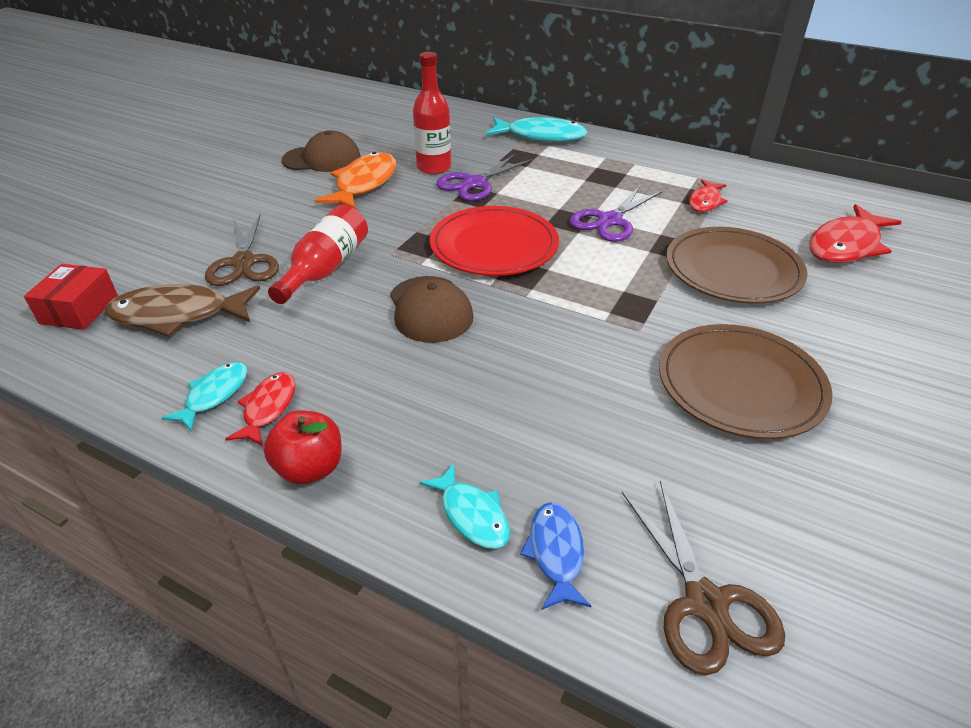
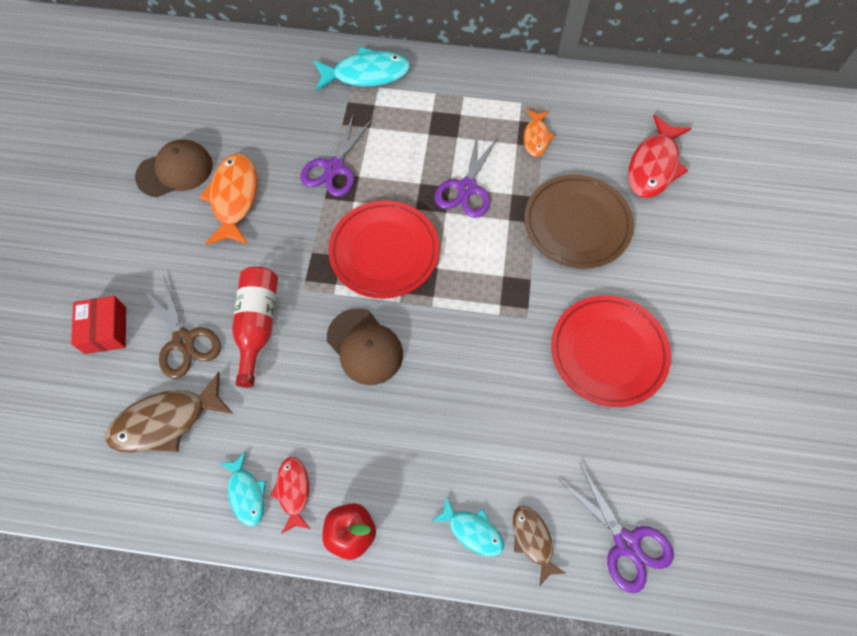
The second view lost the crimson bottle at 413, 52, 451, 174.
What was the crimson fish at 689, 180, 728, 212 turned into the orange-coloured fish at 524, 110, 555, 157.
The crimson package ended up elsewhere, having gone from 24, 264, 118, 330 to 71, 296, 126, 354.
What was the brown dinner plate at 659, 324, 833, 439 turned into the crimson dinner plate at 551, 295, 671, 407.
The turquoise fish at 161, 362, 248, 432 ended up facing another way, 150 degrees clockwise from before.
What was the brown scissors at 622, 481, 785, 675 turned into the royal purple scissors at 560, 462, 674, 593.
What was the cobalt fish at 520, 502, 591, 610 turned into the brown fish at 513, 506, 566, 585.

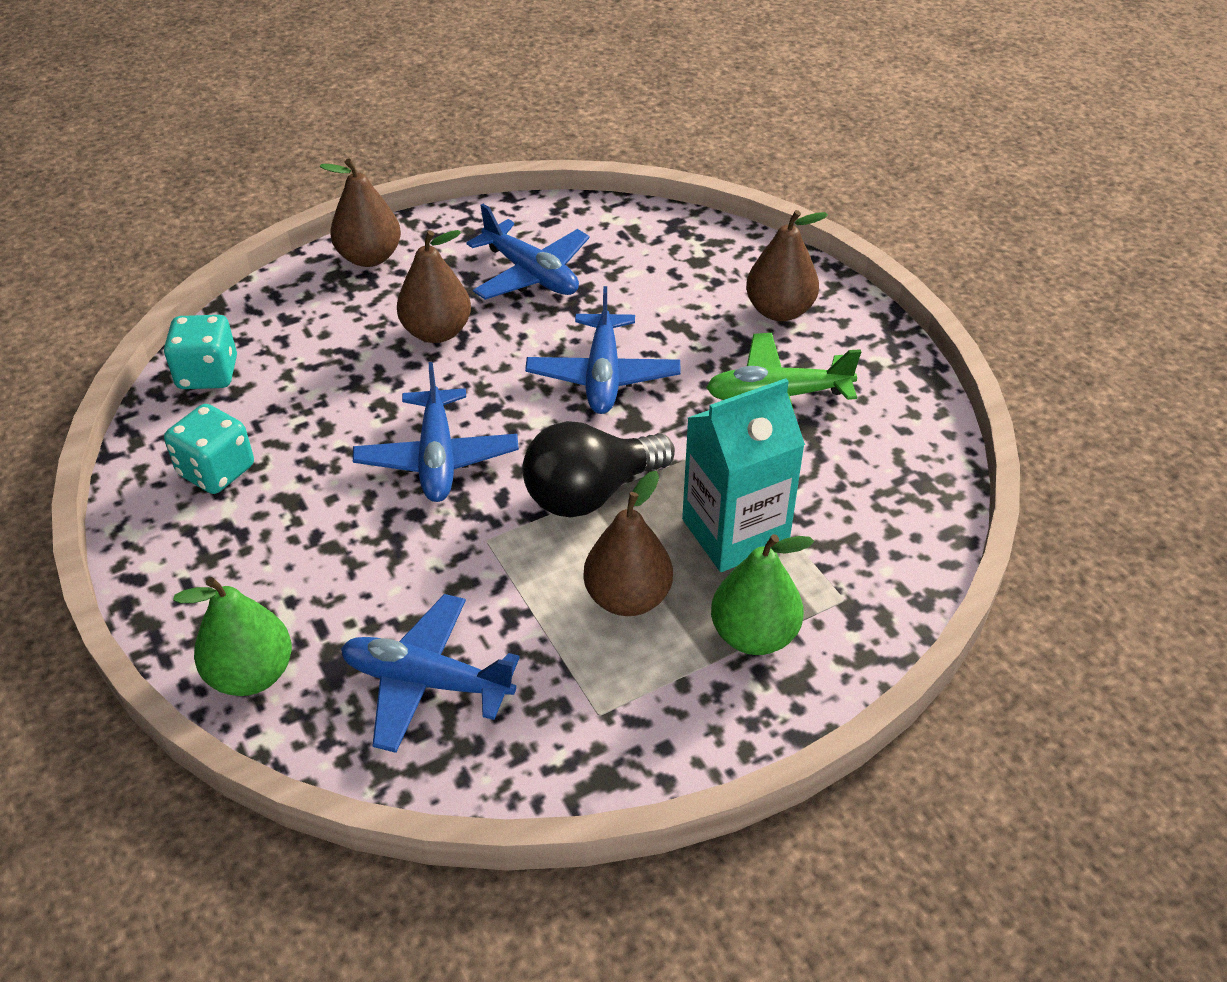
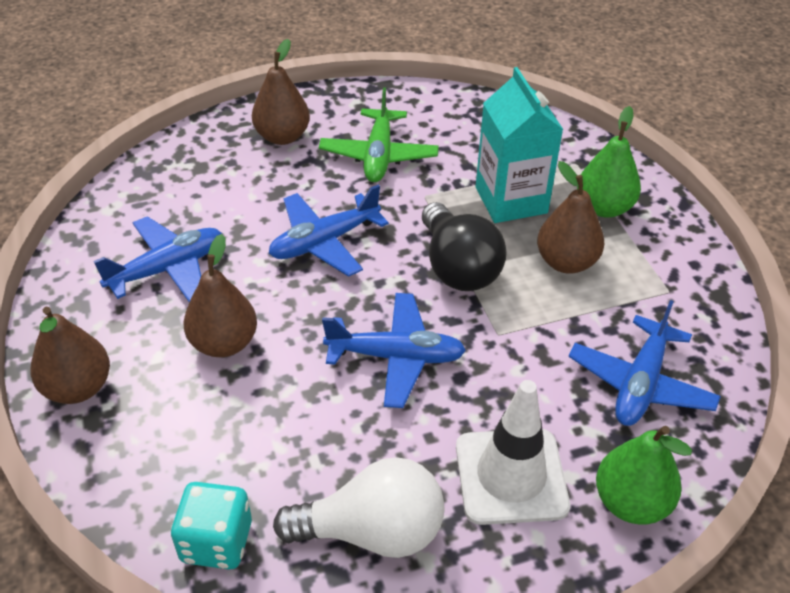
The cobalt toy plane at 525, 286, 680, 414 ended up facing another way, 135 degrees clockwise from before.
Where the turquoise dice stood at 164, 404, 254, 494, the white light bulb came to stand at 273, 457, 444, 558.
The second view gained the white road cone at 456, 380, 570, 525.

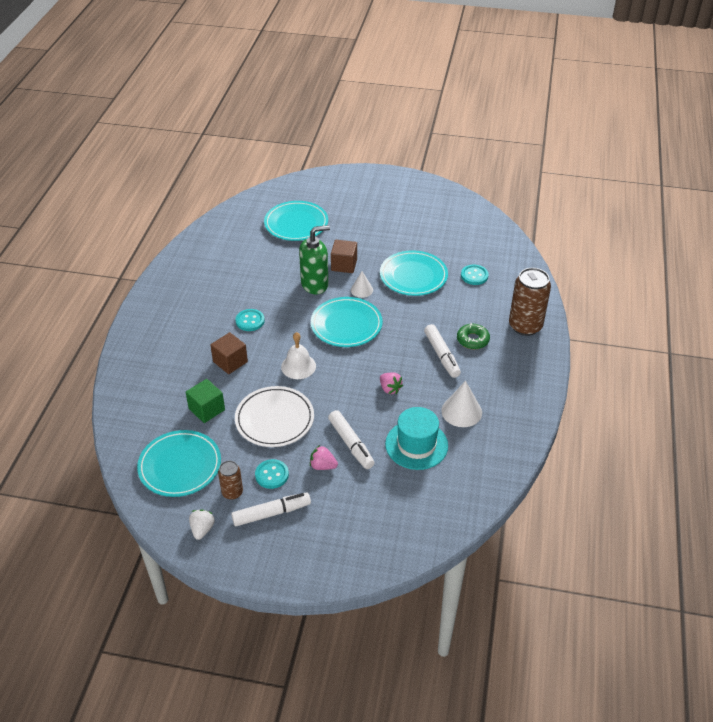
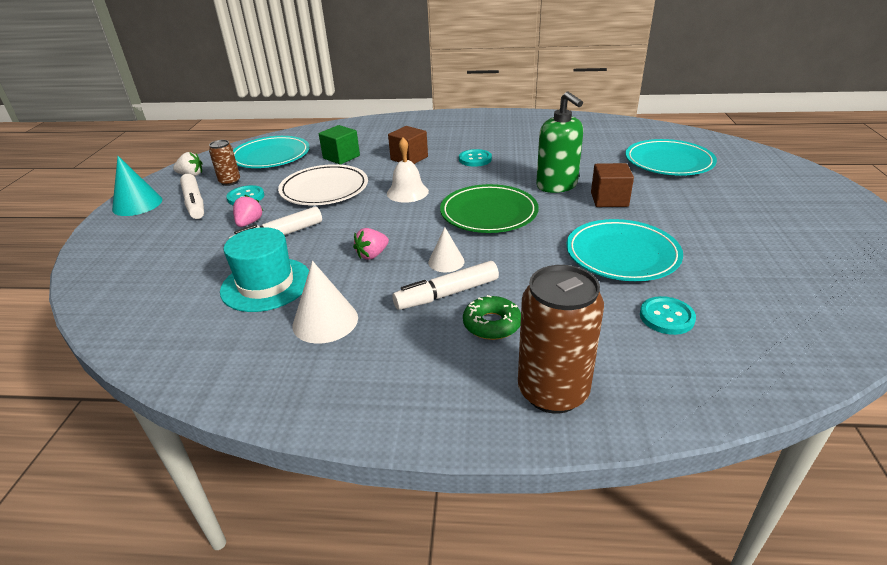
The white cone ended up elsewhere, having gone from 351, 271, 373, 298 to 428, 227, 464, 272.
What was the turquoise dinner plate at 311, 297, 383, 347 turned into the emerald dinner plate at 440, 184, 539, 233.
The second view gained the turquoise cone at 112, 156, 162, 216.

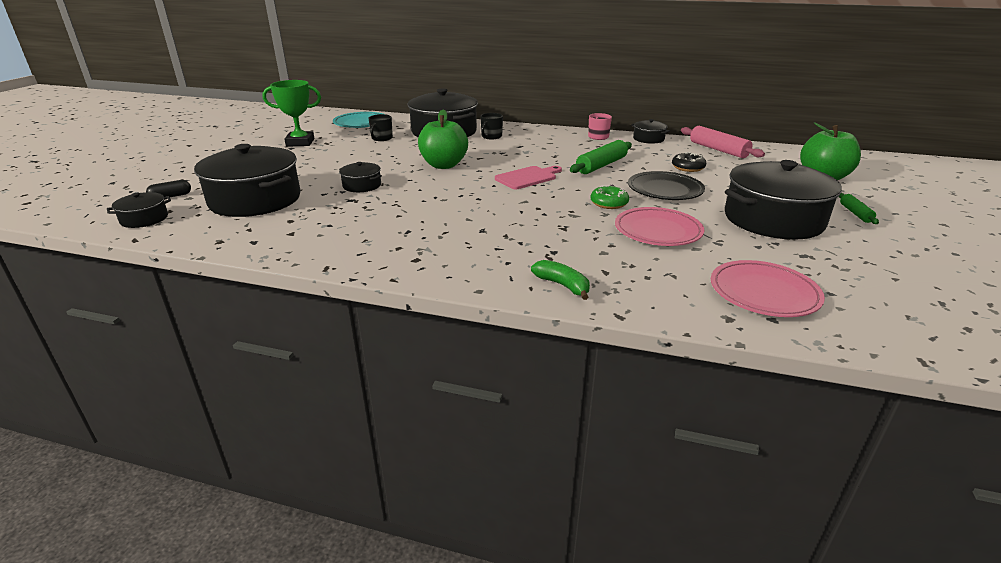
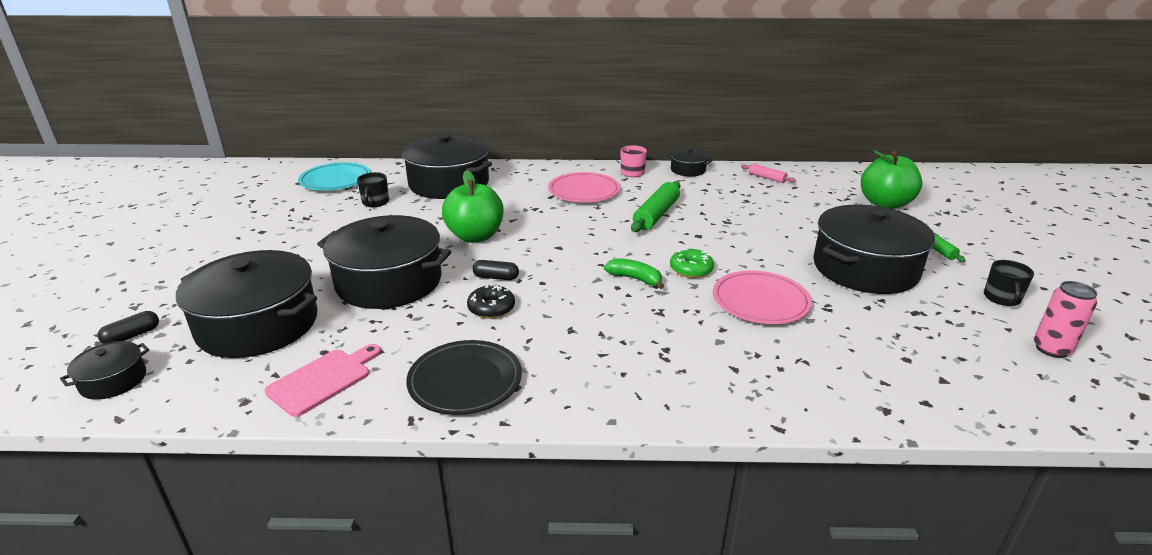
The second view lost the emerald trophy at 262, 80, 321, 146.
The ebony tea mug ended up elsewhere, having gone from 480, 113, 503, 139 to 984, 260, 1034, 306.
The size of the pink dough roller at 681, 126, 765, 158 changed by a factor of 0.55.
The ebony donut ended up elsewhere, having gone from 672, 152, 706, 172 to 467, 284, 515, 319.
The size of the ebony stockpot at 339, 162, 382, 192 changed by a factor of 2.18.
The pink bread board ended up elsewhere, having gone from 495, 166, 562, 189 to 265, 344, 381, 417.
The ebony dinner plate ended up elsewhere, having gone from 628, 171, 705, 200 to 406, 340, 522, 415.
The emerald banana ended up elsewhere, having gone from 531, 260, 590, 300 to 604, 258, 664, 289.
The pink dinner plate ended up elsewhere, having gone from 711, 260, 825, 317 to 548, 172, 620, 202.
The second view gained the ebony pill shape at 472, 260, 519, 280.
The second view gained the pink soda can at 1034, 281, 1098, 358.

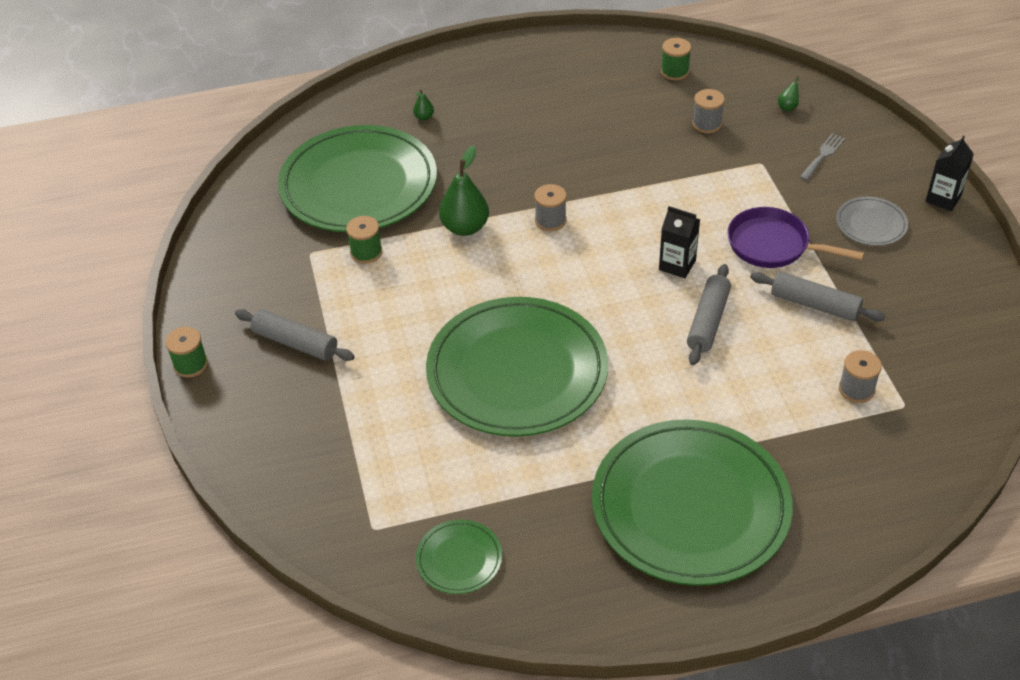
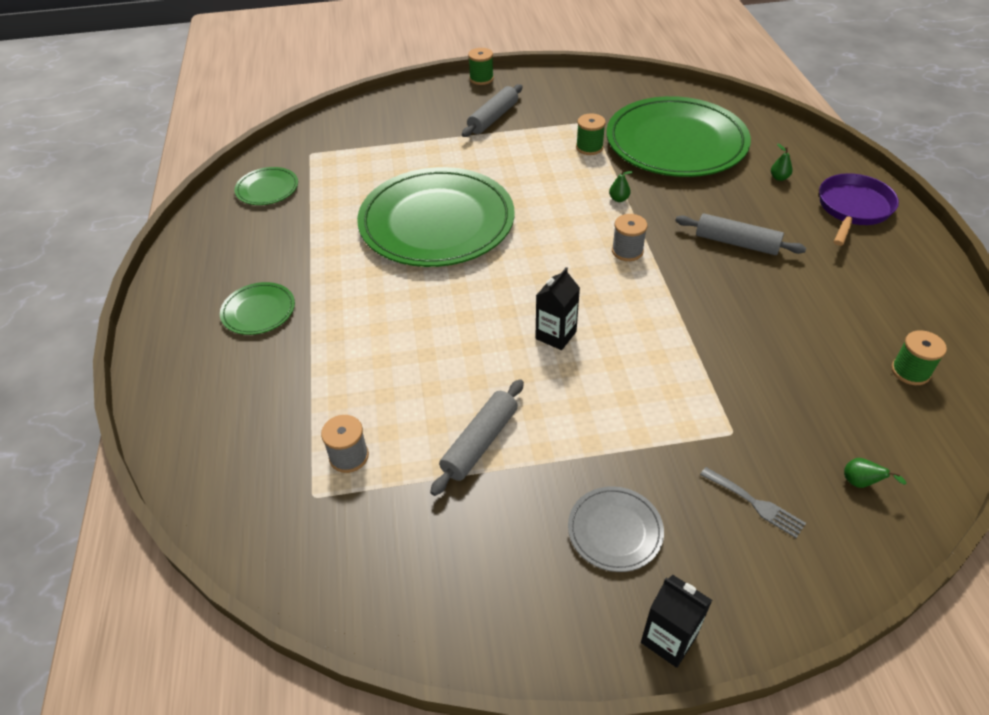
The second view lost the grey reel of thread at 692, 89, 725, 133.
The size of the emerald pear at 439, 146, 489, 236 changed by a factor of 0.46.
The royal purple skillet ended up elsewhere, having gone from 727, 207, 864, 268 to 819, 173, 899, 246.
The grey dough roller ended up elsewhere, having gone from 687, 264, 731, 365 to 675, 213, 806, 255.
The size of the emerald dinner plate at 592, 420, 793, 586 changed by a factor of 0.43.

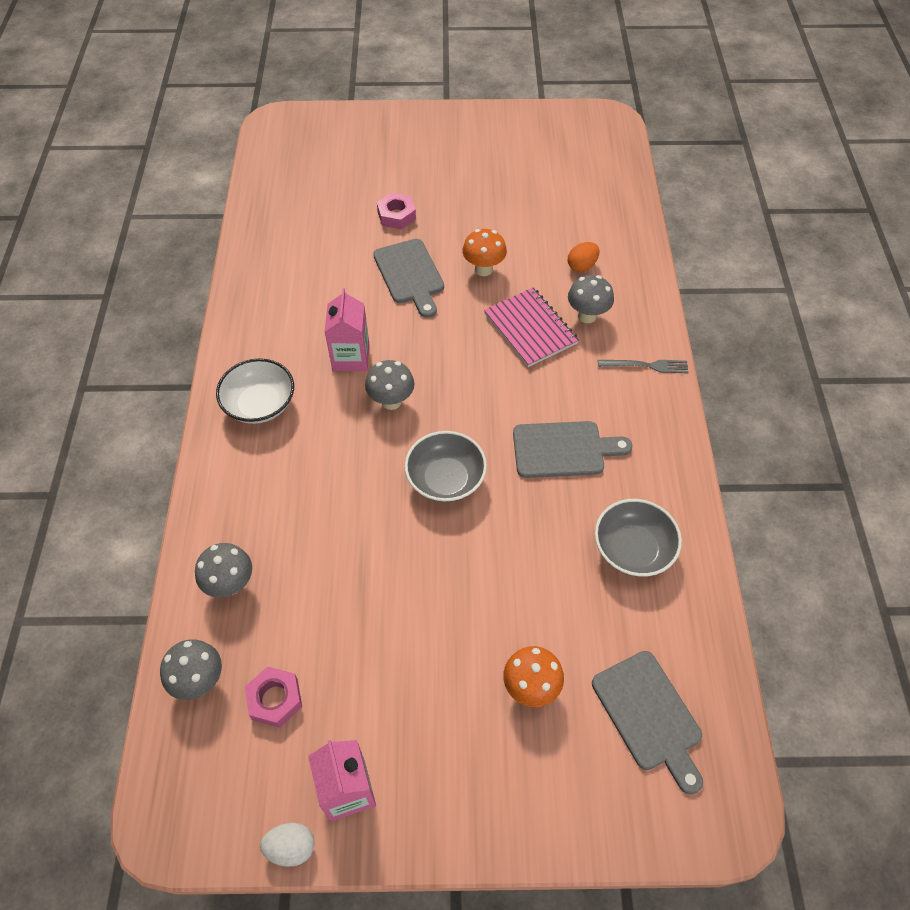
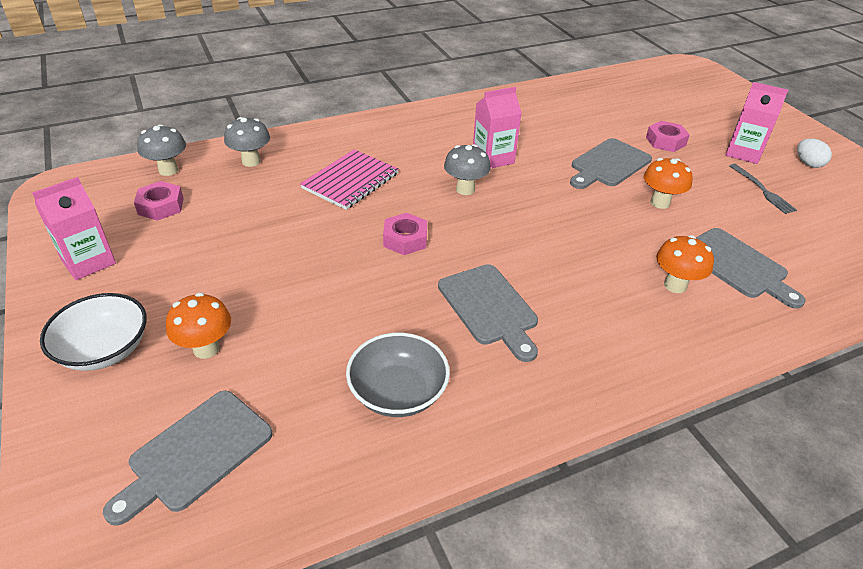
Where the orange-coloured egg stood at 568, 242, 599, 272, the grey bread board came to stand at 696, 228, 806, 309.
What was the grey fungus at 568, 275, 614, 323 turned into the orange-coloured fungus at 656, 235, 714, 293.
The pink notebook ended up elsewhere, having gone from 484, 287, 579, 367 to 300, 149, 398, 210.
The white serving bowl ended up elsewhere, having gone from 216, 358, 294, 424 to 40, 293, 147, 371.
The grey dinner fork ended up elsewhere, having gone from 598, 360, 689, 373 to 730, 164, 797, 214.
Where the grey serving bowl stood at 405, 431, 487, 503, the pink nut came to stand at 383, 213, 427, 255.
The white egg ended up elsewhere, having gone from 260, 823, 315, 867 to 797, 138, 832, 168.
The second view gained the pink milk carton at 725, 82, 788, 164.

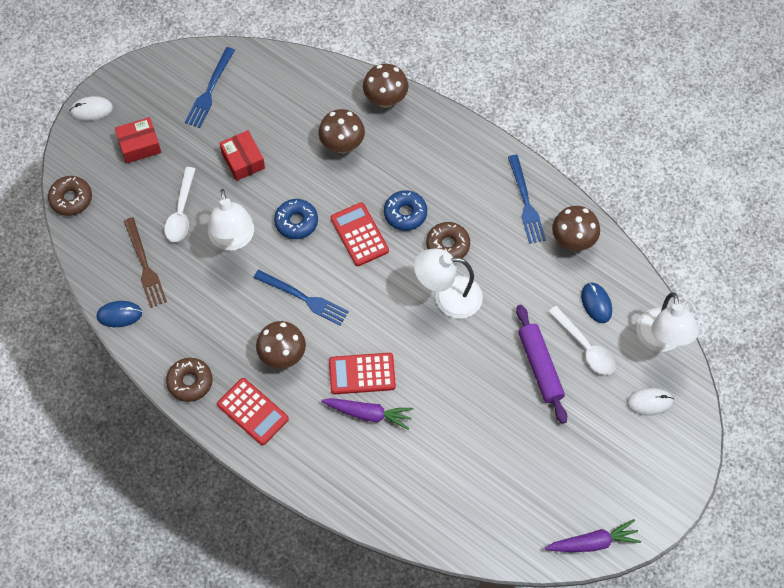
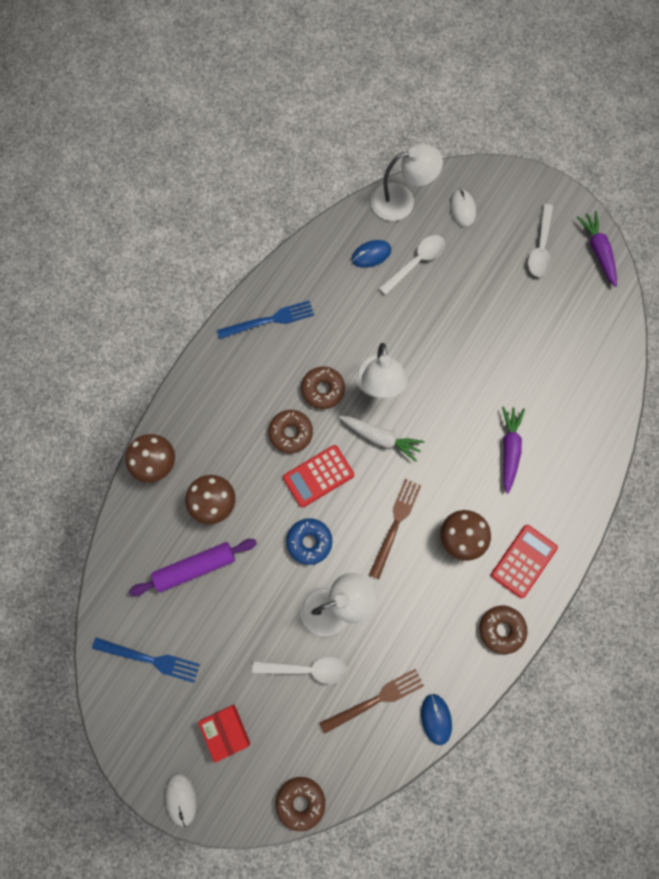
The second view lost the crimson package at 220, 130, 265, 181.
What was the cobalt donut at 384, 190, 427, 231 turned into the brown donut at 268, 410, 313, 453.
The second view lost the brown fungus at 552, 206, 600, 251.
What was the cobalt dinner fork at 253, 270, 349, 326 turned into the brown dinner fork at 369, 479, 422, 579.
The royal purple dough roller ended up elsewhere, having gone from 516, 305, 567, 424 to 129, 539, 257, 596.
The second view lost the crimson pocket calculator at 329, 353, 396, 394.
The second view gained the white tablespoon at 528, 204, 553, 277.
The second view gained the white toy carrot at 339, 416, 425, 462.

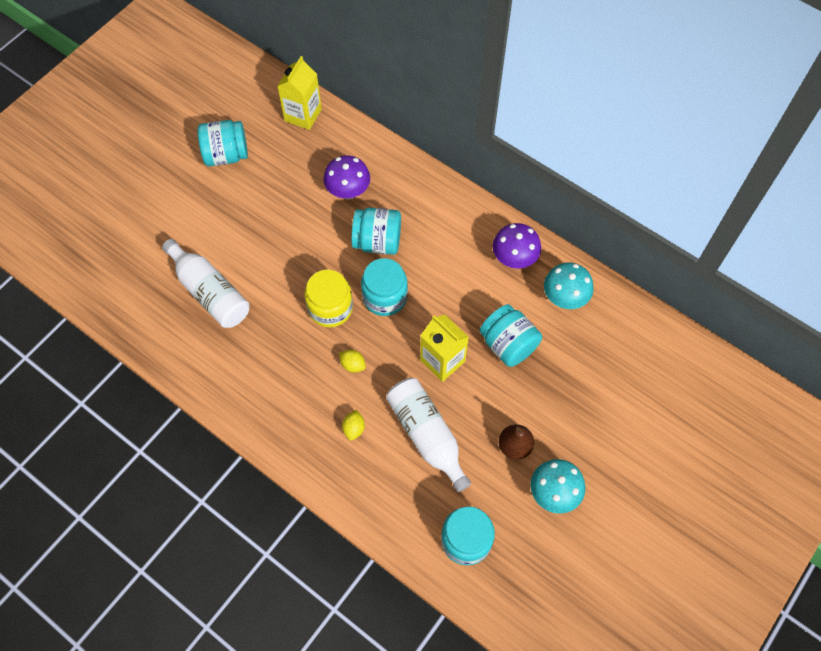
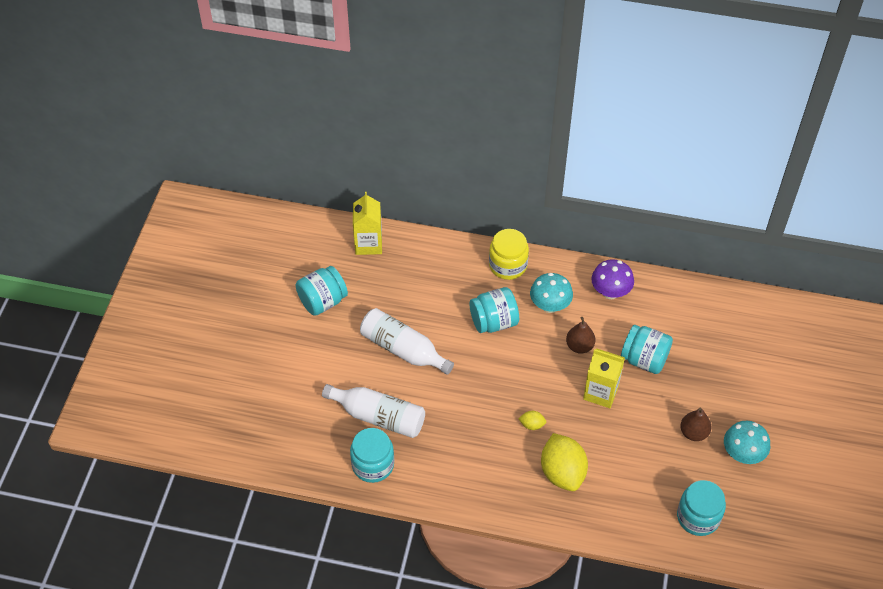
The second view lost the royal purple fungus at 324, 156, 370, 199.
The turquoise preserve jar ended up elsewhere, having gone from 361, 258, 408, 316 to 350, 428, 394, 483.
The turquoise fungus ended up elsewhere, having gone from 544, 263, 594, 309 to 530, 273, 573, 313.
The golden preserve jar ended up elsewhere, having gone from 305, 270, 353, 327 to 489, 229, 529, 280.
The white bottle ended up elsewhere, having gone from 386, 378, 471, 492 to 360, 308, 454, 375.
The size of the golden lemon at 342, 409, 365, 440 changed by a factor of 2.29.
The second view gained the brown pear at 566, 317, 596, 354.

